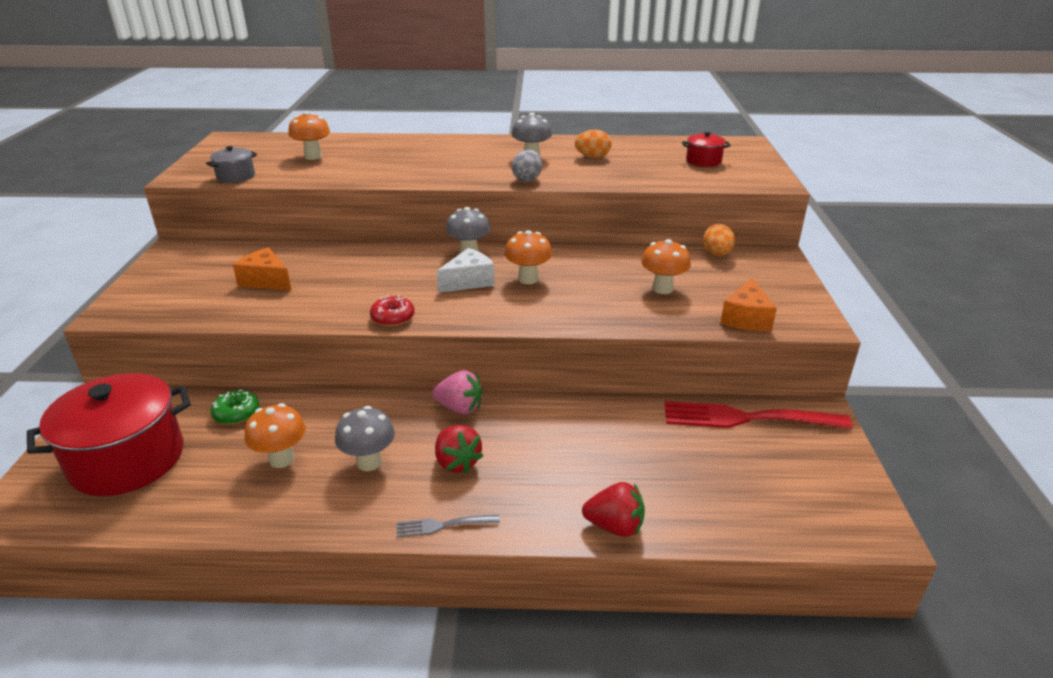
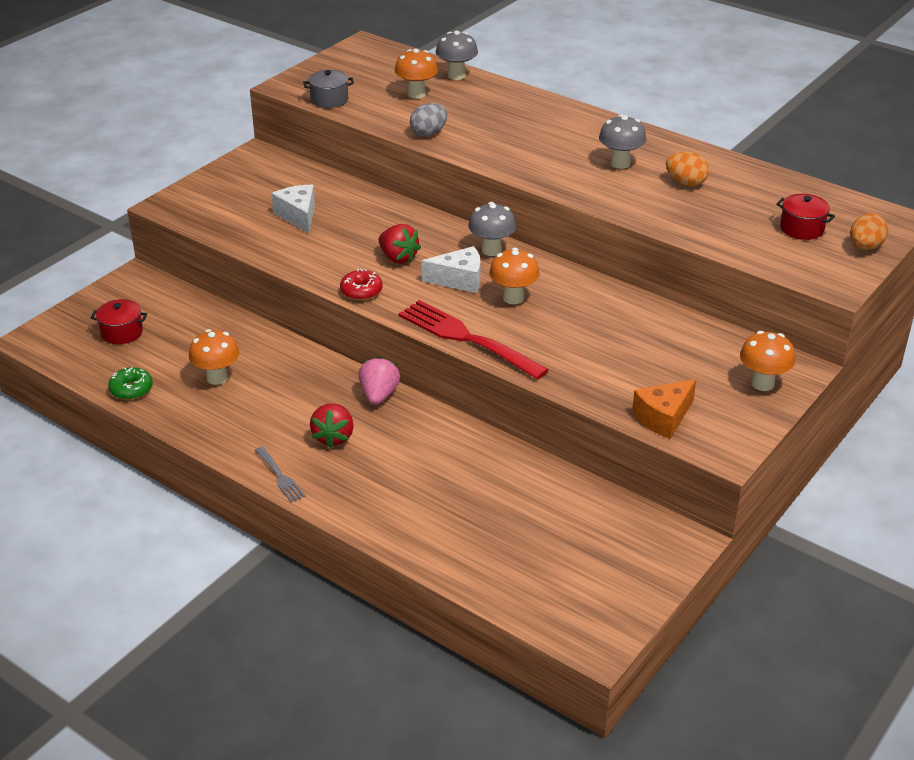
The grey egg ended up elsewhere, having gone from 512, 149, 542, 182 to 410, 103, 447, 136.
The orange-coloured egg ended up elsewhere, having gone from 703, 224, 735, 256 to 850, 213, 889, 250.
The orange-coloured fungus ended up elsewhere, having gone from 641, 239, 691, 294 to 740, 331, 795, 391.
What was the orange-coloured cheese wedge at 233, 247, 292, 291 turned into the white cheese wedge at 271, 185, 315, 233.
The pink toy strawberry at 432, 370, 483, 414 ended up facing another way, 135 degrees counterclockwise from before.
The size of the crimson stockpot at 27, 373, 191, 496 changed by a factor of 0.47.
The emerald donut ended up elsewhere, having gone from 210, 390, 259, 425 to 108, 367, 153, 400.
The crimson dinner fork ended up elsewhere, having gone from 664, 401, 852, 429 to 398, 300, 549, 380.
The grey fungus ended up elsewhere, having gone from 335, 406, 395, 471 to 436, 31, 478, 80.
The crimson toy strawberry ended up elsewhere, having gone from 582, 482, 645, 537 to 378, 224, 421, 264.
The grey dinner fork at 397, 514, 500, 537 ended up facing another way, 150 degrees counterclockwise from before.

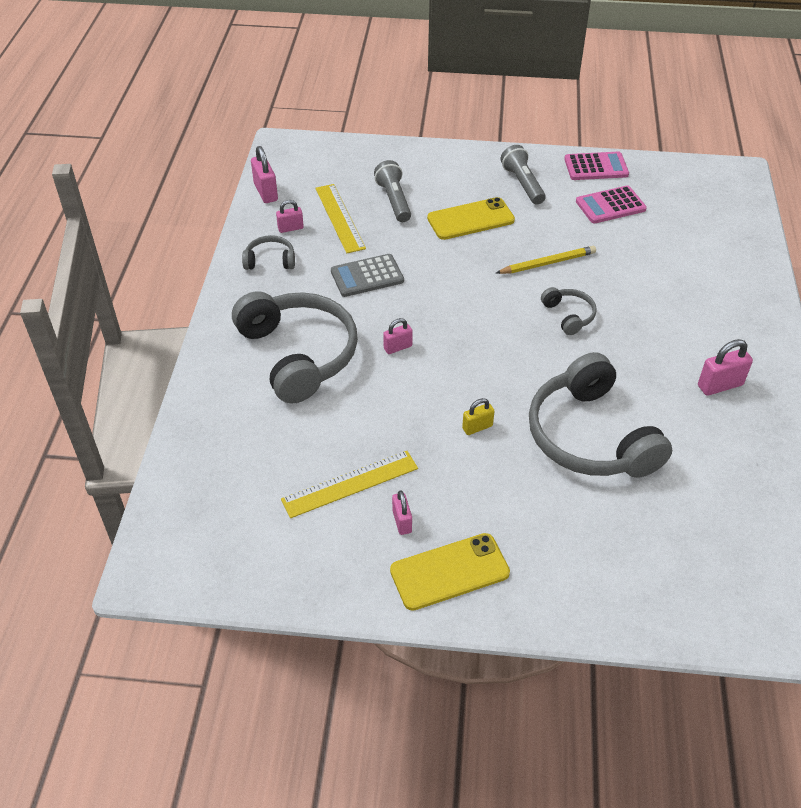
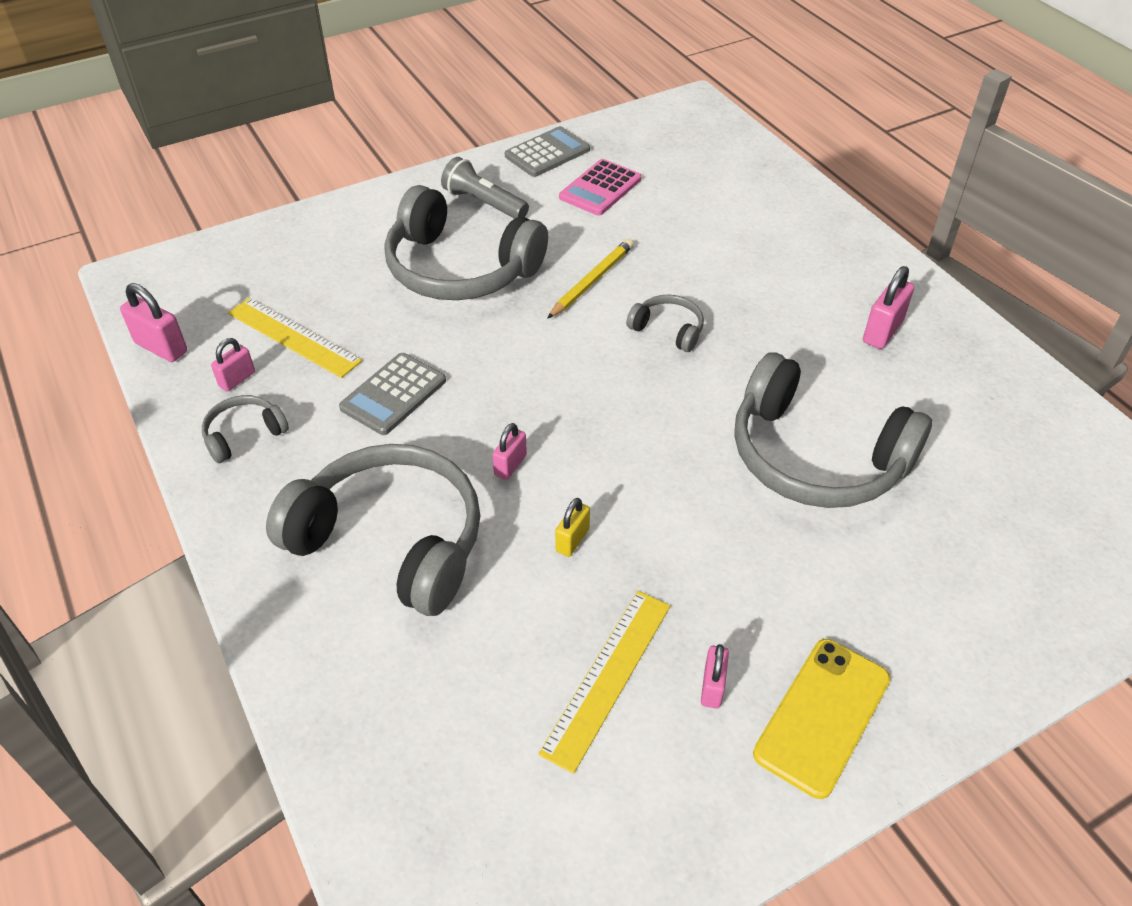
What was the pink pocket calculator at 564, 152, 629, 180 turned into the grey pocket calculator at 505, 126, 590, 177.
The second view lost the grey torch at 374, 160, 411, 222.
Where the golden mobile phone stood at 427, 197, 515, 240, the grey headphones came to stand at 384, 185, 548, 300.
The golden lock ended up elsewhere, having gone from 462, 398, 494, 435 to 555, 498, 590, 557.
The pink lock at 392, 490, 412, 535 ended up facing another way, 60 degrees clockwise from before.

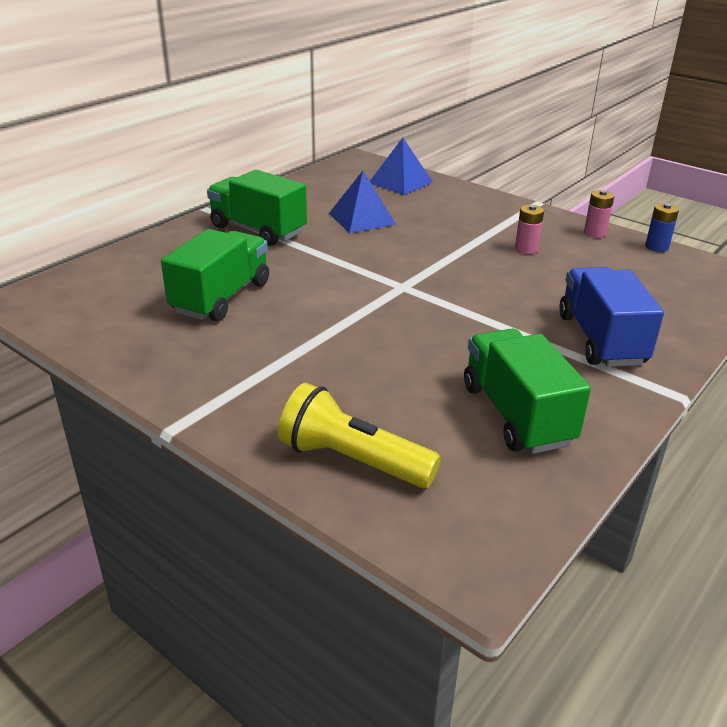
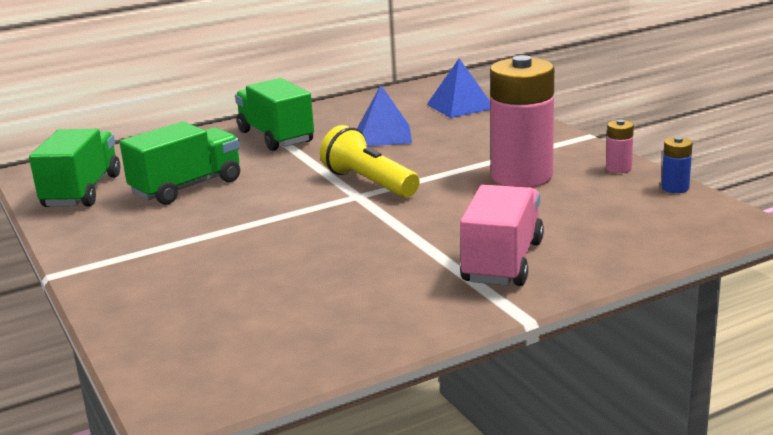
The size of the pink battery at 515, 205, 544, 254 changed by a factor of 2.40.
What was the cobalt toy truck at 559, 267, 664, 367 turned into the pink toy truck at 460, 184, 544, 286.
The emerald toy truck ended up elsewhere, having gone from 464, 329, 591, 454 to 29, 129, 120, 207.
The golden torch ended up elsewhere, having gone from 278, 383, 441, 488 to 320, 125, 420, 198.

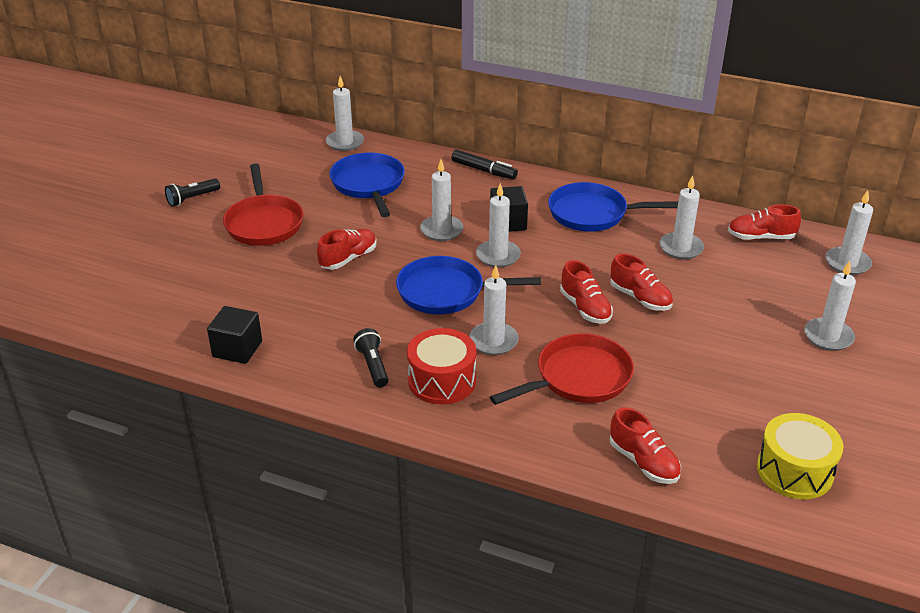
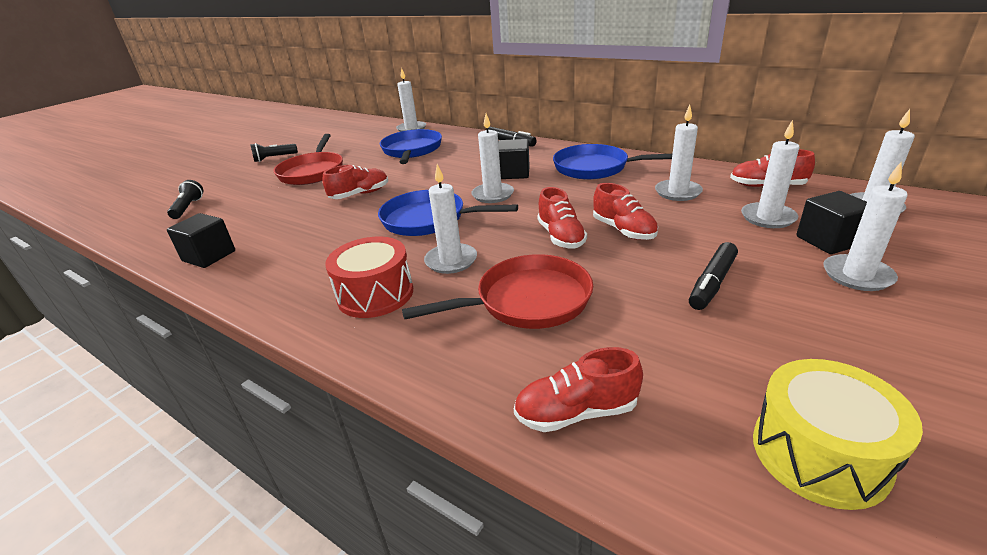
The white candle ended up elsewhere, having gone from 420, 159, 463, 241 to 741, 120, 799, 228.
The ebony torch ended up elsewhere, having gone from 353, 328, 389, 387 to 167, 180, 204, 219.
The crimson sneaker at 610, 407, 681, 484 ended up facing another way, 105 degrees clockwise from before.
The second view gained the ebony block at 796, 191, 867, 254.
The second view gained the ebony marker at 689, 242, 738, 310.

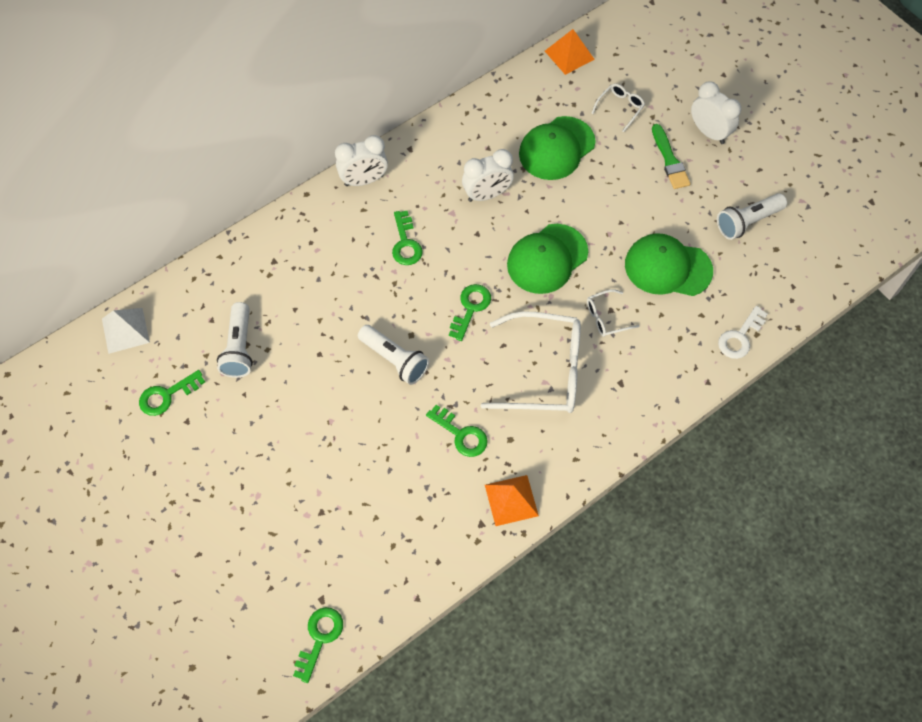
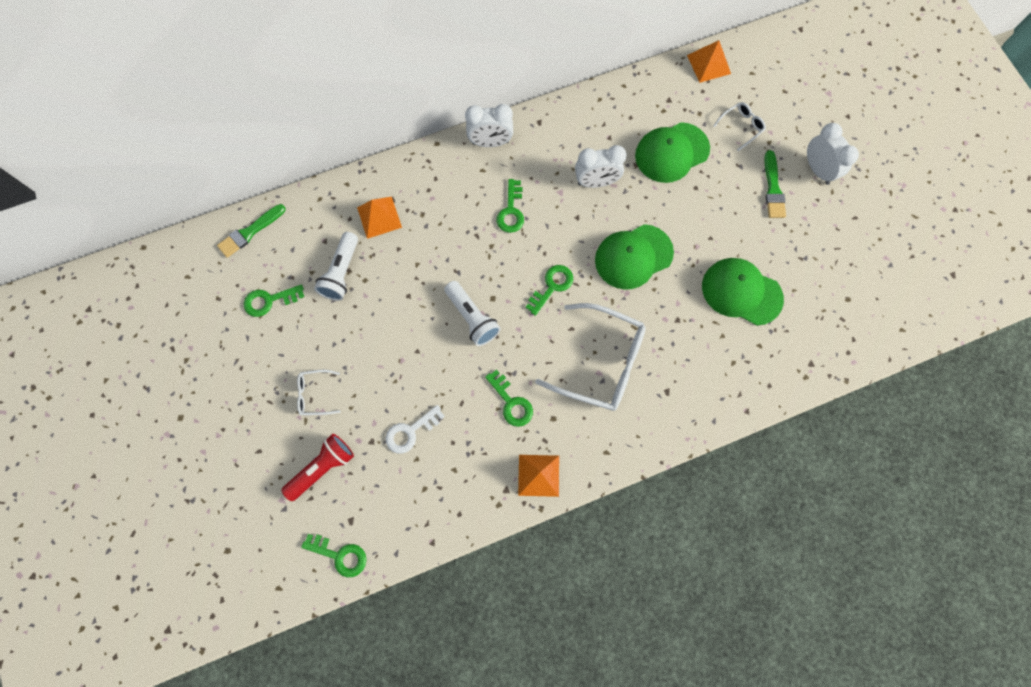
The second view lost the white torch at 717, 193, 787, 240.
The white eyeglasses ended up elsewhere, having gone from 587, 289, 639, 337 to 297, 370, 340, 415.
The white door key ended up elsewhere, having gone from 718, 306, 768, 359 to 386, 405, 445, 454.
Where the white solid pyramid stood at 102, 308, 150, 354, the emerald paint brush came to stand at 217, 204, 286, 258.
The emerald door key at 293, 607, 343, 683 ended up facing another way, 75 degrees clockwise from before.
The second view gained the orange-coloured solid pyramid at 357, 197, 402, 239.
The second view gained the crimson torch at 281, 434, 354, 501.

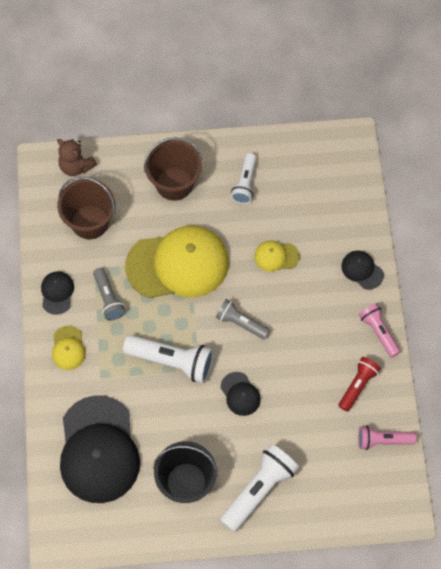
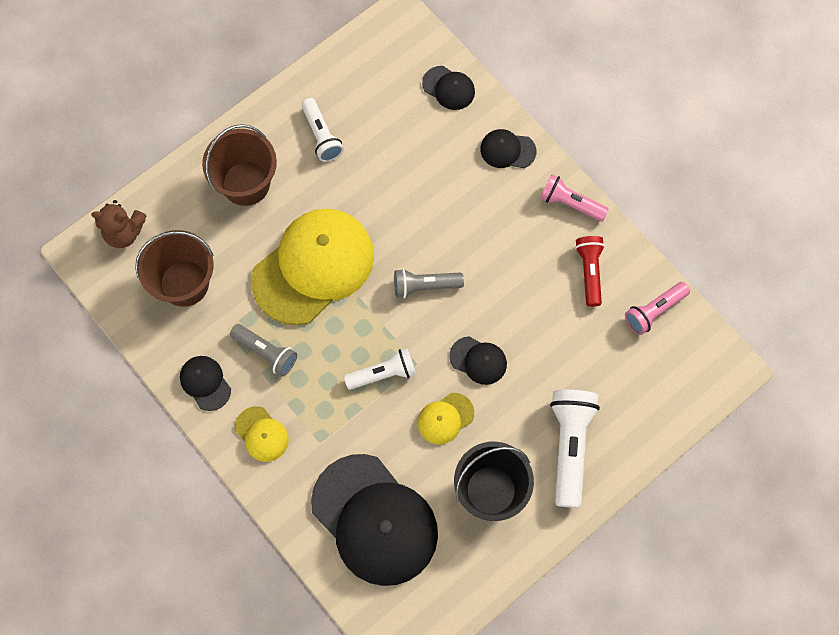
The golden baseball cap ended up elsewhere, having gone from 254, 240, 300, 272 to 418, 393, 474, 444.
The size of the white torch at 123, 335, 214, 383 changed by a factor of 0.62.
The second view gained the ebony baseball cap at 422, 66, 475, 110.

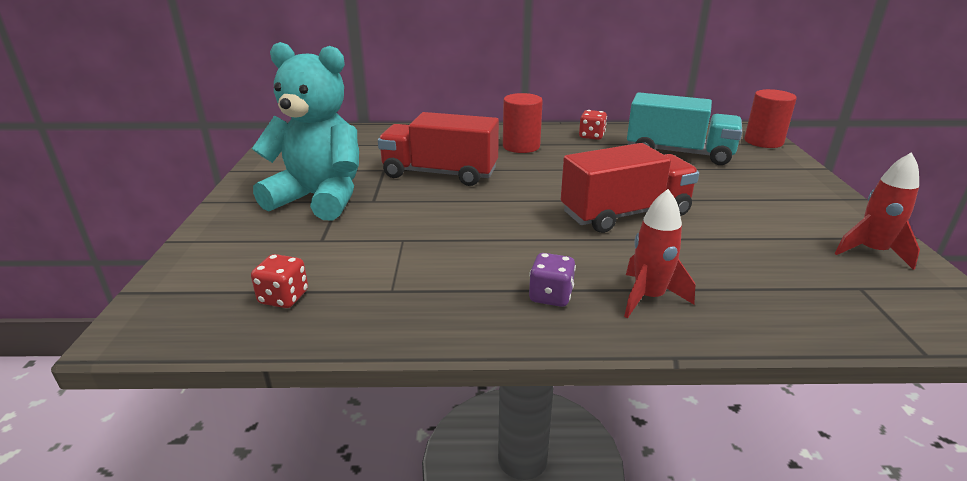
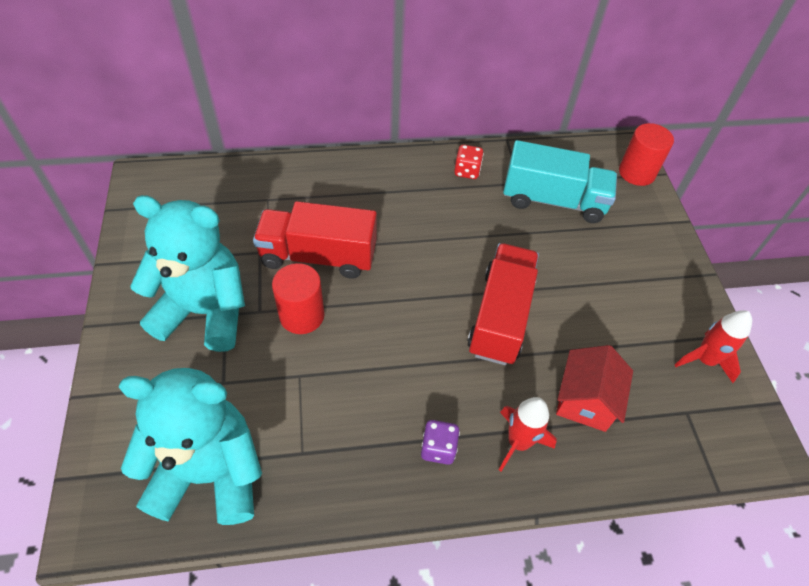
The crimson cylinder ended up elsewhere, having gone from 503, 93, 543, 153 to 272, 263, 324, 334.
The crimson toy truck at 561, 143, 699, 233 ended up facing another way, 45 degrees counterclockwise from before.
Where the crimson dice stood at 251, 254, 308, 308, the turquoise teddy came to stand at 119, 368, 262, 525.
The second view gained the crimson house at 556, 345, 633, 432.

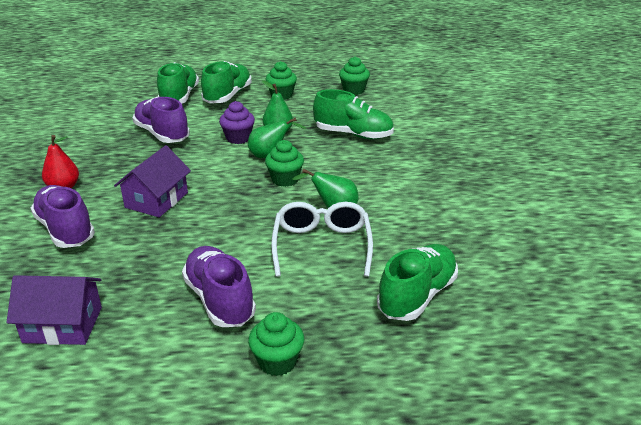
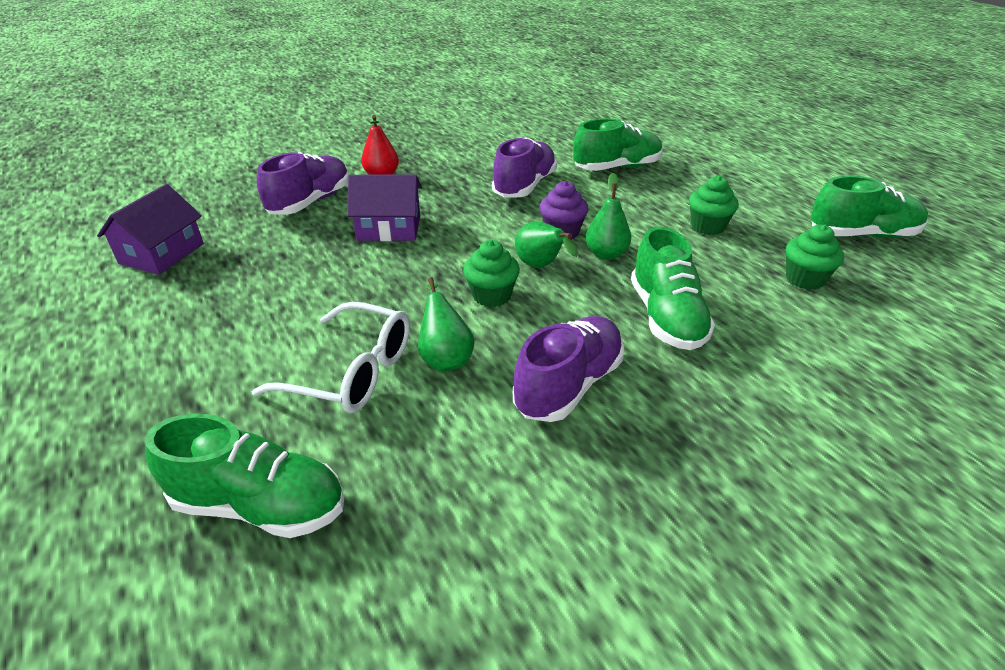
The emerald sneaker ended up elsewhere, having gone from 201, 61, 252, 103 to 811, 176, 928, 238.
The white eyeglasses at 271, 202, 373, 277 ended up facing another way, 45 degrees clockwise from before.
The royal purple sneaker ended up elsewhere, having gone from 182, 246, 256, 327 to 513, 316, 624, 422.
The royal purple house at 6, 275, 102, 345 ended up facing another way, 45 degrees clockwise from before.
The second view lost the emerald muffin at 248, 312, 304, 376.

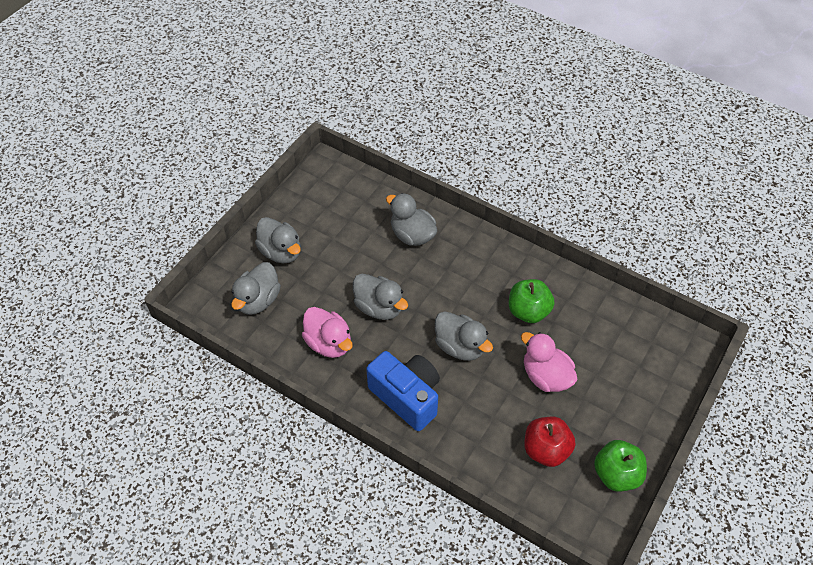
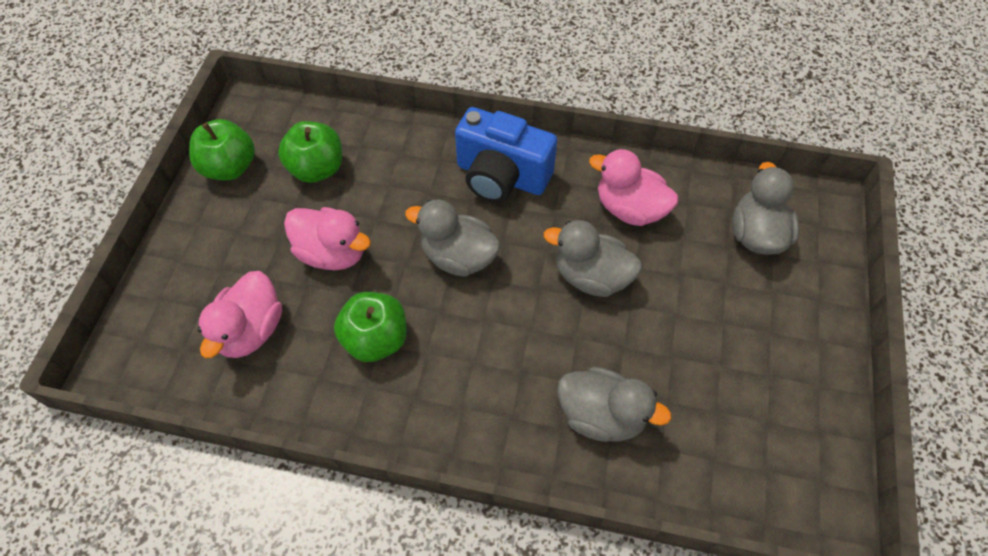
The second view lost the grey rubber duck at 255, 217, 301, 263.
What was the crimson toy apple at 524, 417, 576, 467 turned into the emerald toy apple at 278, 121, 342, 183.
The second view gained the pink rubber duck at 198, 271, 282, 358.

